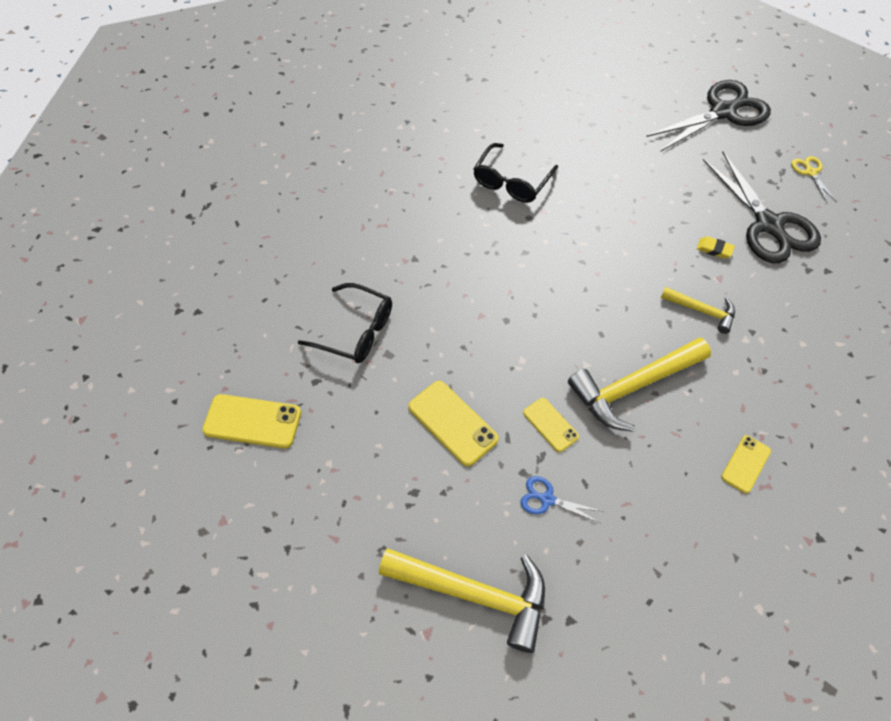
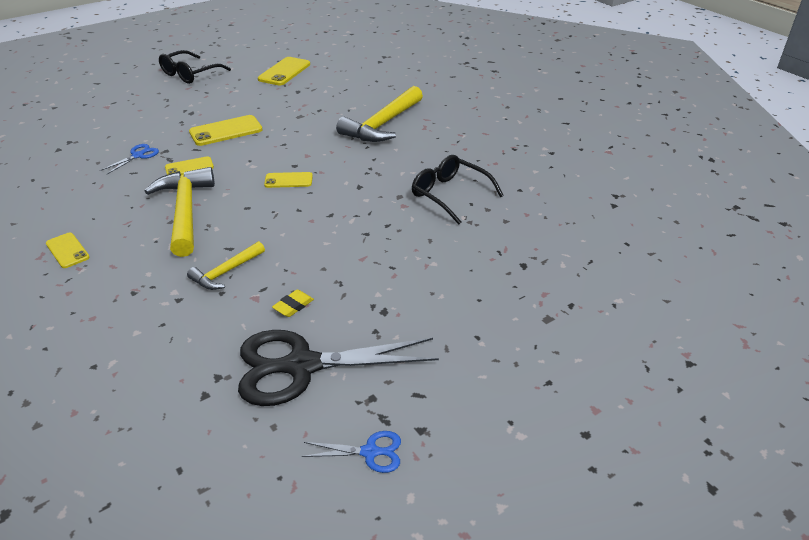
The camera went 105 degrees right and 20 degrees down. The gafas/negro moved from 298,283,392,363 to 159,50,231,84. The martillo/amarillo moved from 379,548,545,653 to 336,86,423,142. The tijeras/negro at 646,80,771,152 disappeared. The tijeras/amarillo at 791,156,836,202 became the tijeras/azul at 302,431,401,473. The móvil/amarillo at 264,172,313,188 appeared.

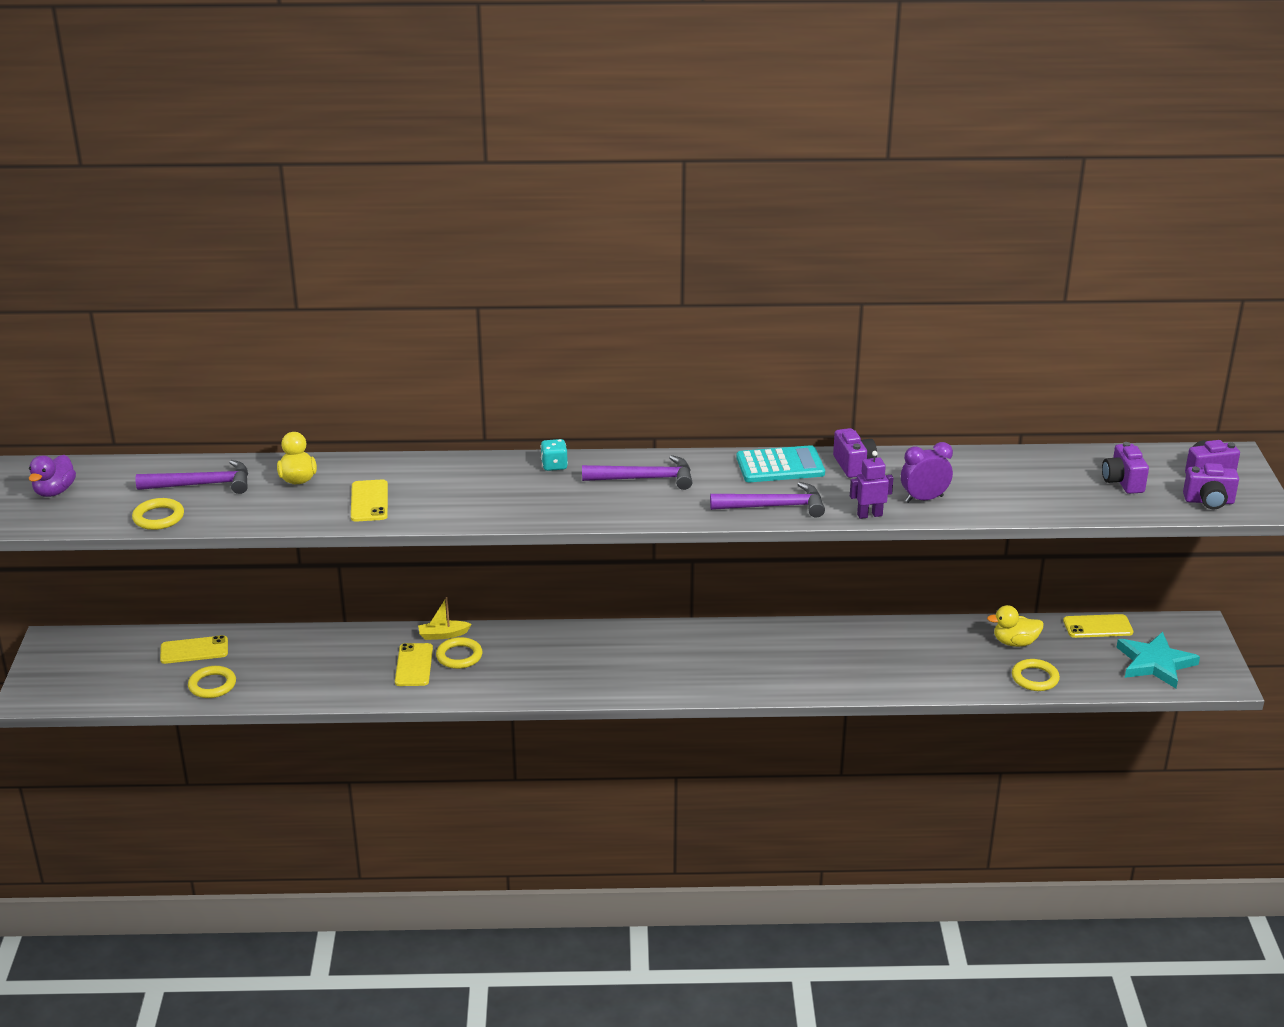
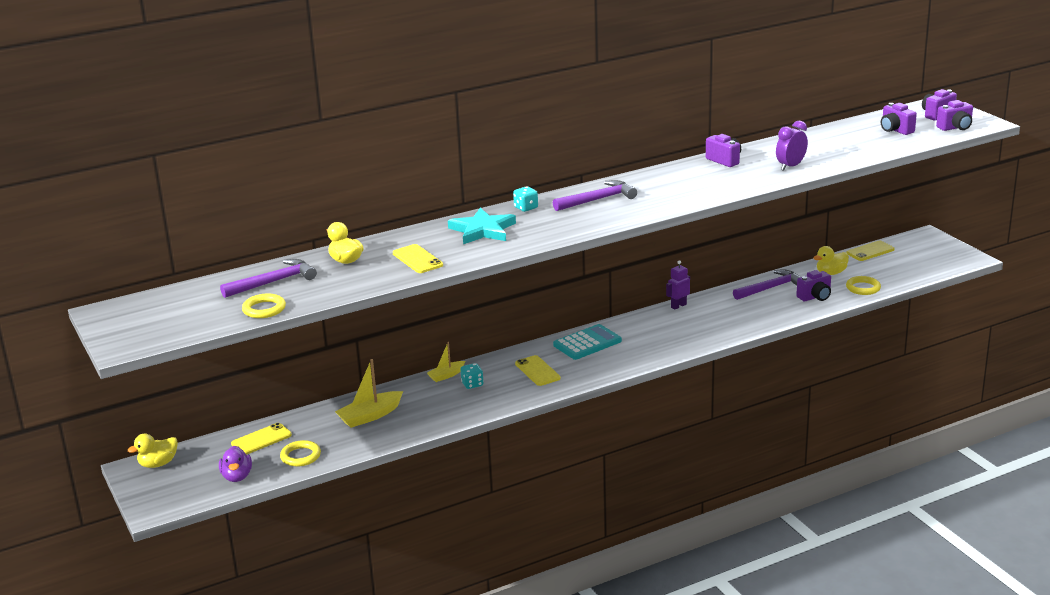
The camera went 25 degrees left and 5 degrees down. The pato/morado moved from 29,455,76,497 to 219,446,252,482. The móvil/amarillo moved from 395,643,433,686 to 515,355,561,386. The anillo/amarillo at 436,637,483,669 was replaced by the dado/turquesa at 460,363,484,389. The martillo/morado moved from 710,482,825,518 to 733,270,802,300. The calculadora/turquesa moved from 736,445,825,482 to 553,324,622,360. The robot/morado moved from 850,451,893,519 to 666,260,690,309. The estrella/turquesa moved from 1116,632,1200,688 to 448,208,516,244. The pato/amarillo at 128,433,178,468 appeared. The barco/amarillo at 335,359,403,428 appeared. The cámara/morado at 796,270,831,301 appeared.

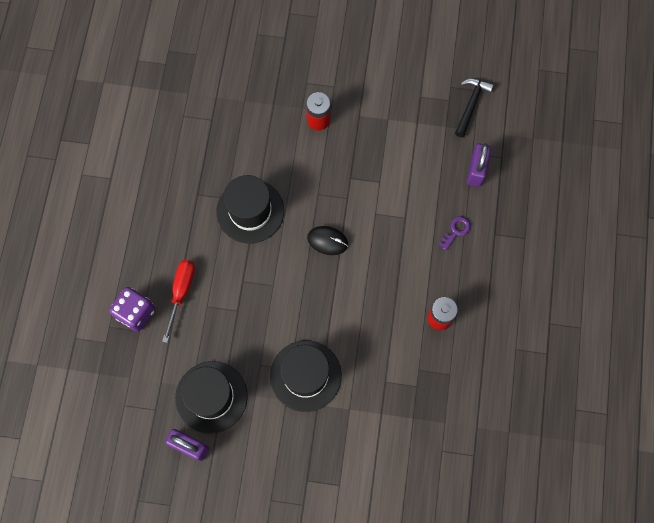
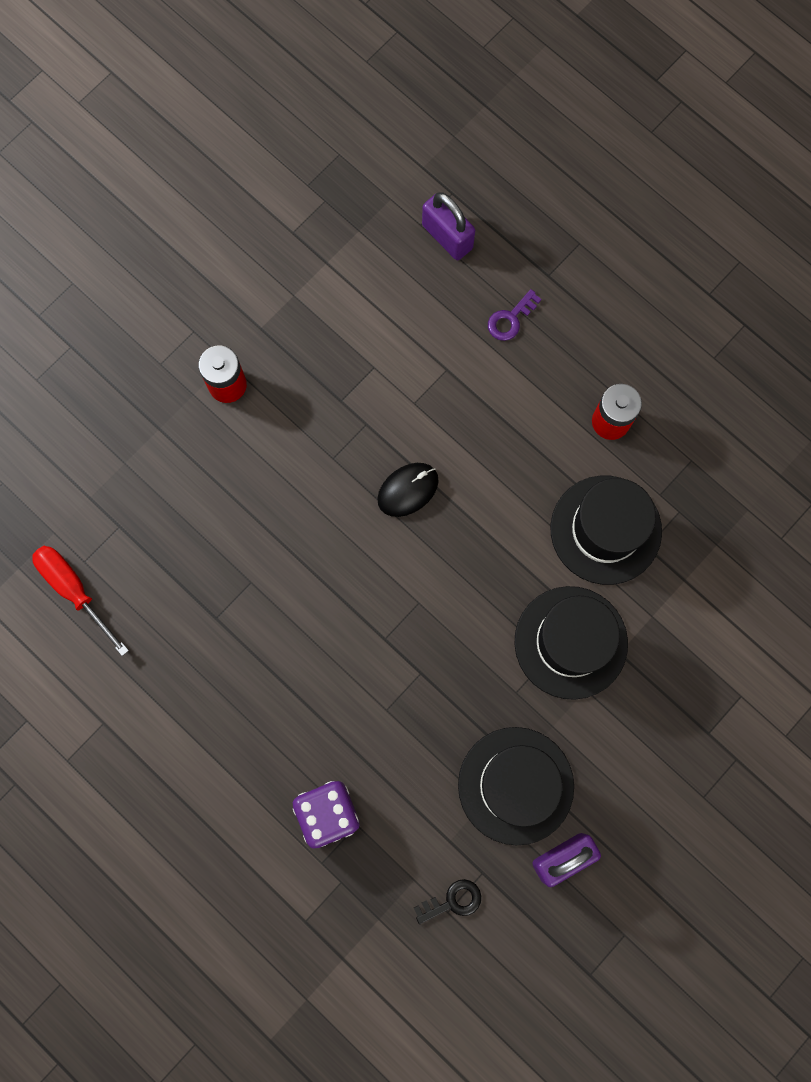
The camera went 55 degrees left and 5 degrees up. The destornillador/rojo moved from 162,260,195,343 to 32,546,129,656. The sombrero/negro moved from 216,175,284,244 to 551,476,662,585. The llave/morado at 439,216,471,250 turned 120 degrees counterclockwise. The martillo/negro at 455,79,494,137 disappeared. The llave/negro at 414,879,481,924 appeared.

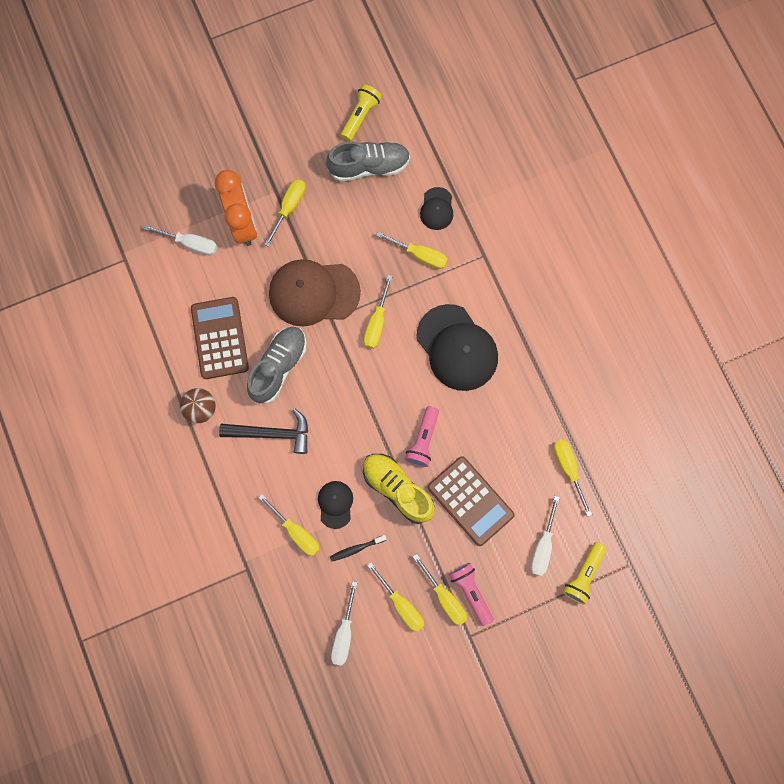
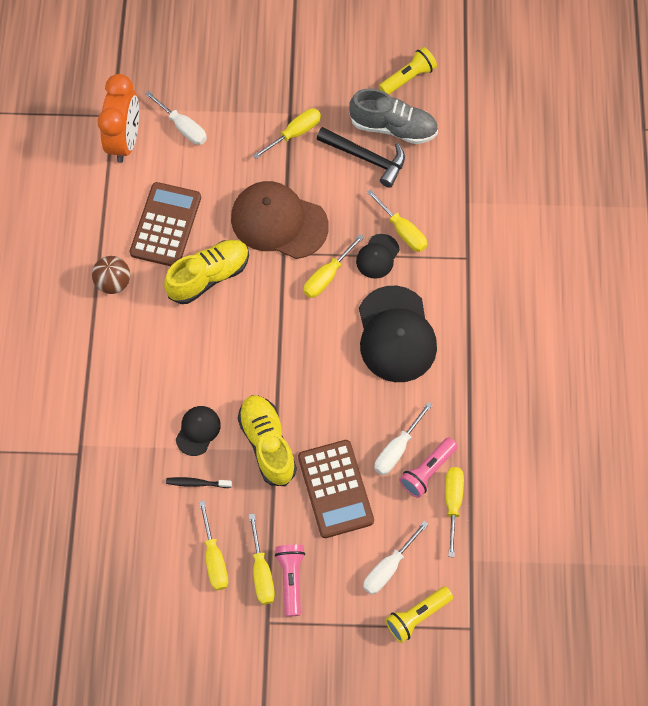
The camera went 25 degrees right and 10 degrees down. The despertador/naranja moved from 215,170,257,246 to 97,74,139,163. The martillo/negro moved from 219,409,308,454 to 317,127,405,188. The zapato/gris at 247,327,307,404 became the zapato/amarillo at 164,240,249,304. The destornillador/amarillo at 258,494,320,556 disappeared. The destornillador/blanco moved from 331,581,358,666 to 374,402,432,475. The lámpara de mano/rosa moved from 405,406,439,467 to 399,438,458,498. The gorra/negro moved from 420,187,453,230 to 356,234,400,279.

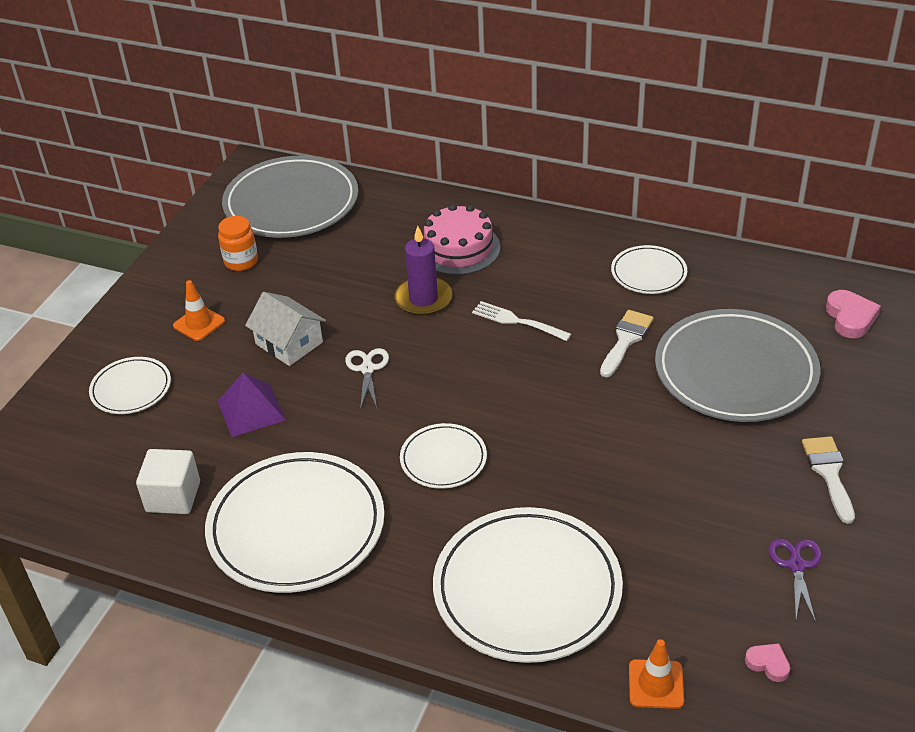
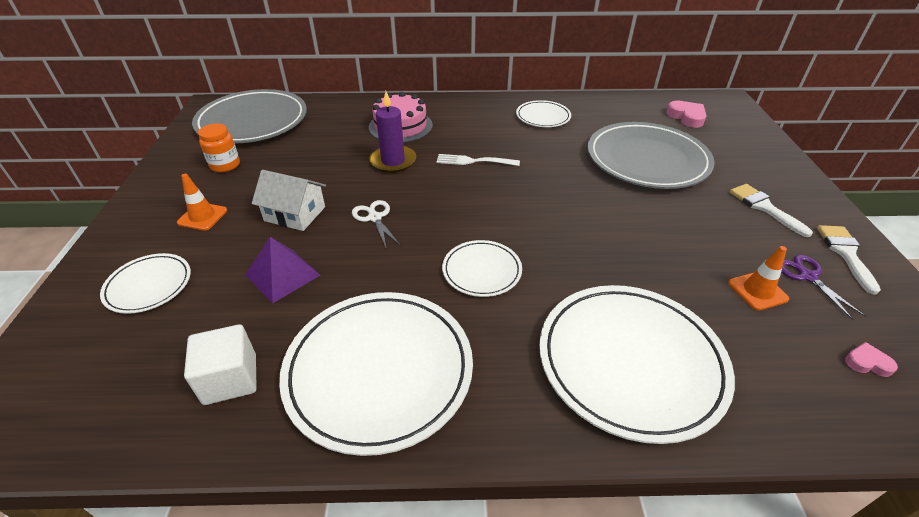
The camera went 25 degrees left and 0 degrees up. The pincel/blanco moved from 600,310,654,377 to 817,225,881,295. The cono de tráfico/naranja moved from 629,639,684,709 to 728,246,789,311.

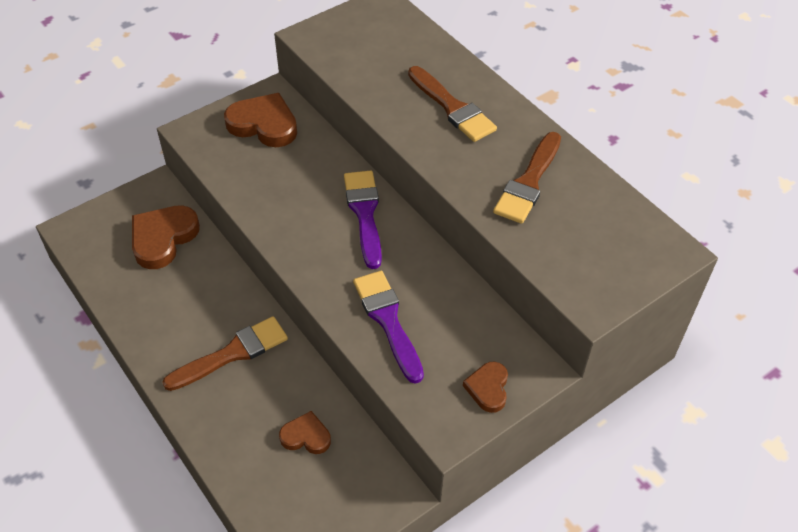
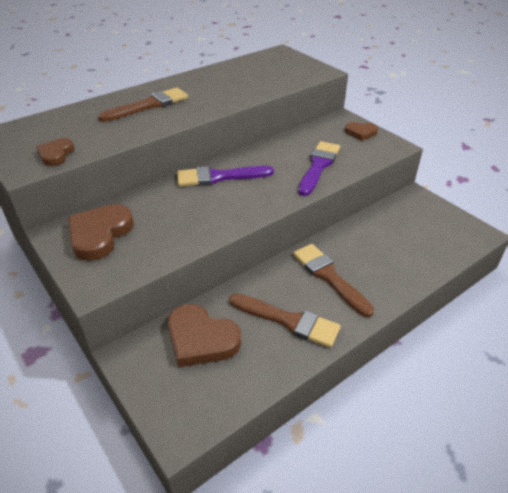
The camera went 90 degrees left and 10 degrees down. The corazón/marrón moved from 279,411,331,454 to 36,138,75,166. The pincel/morado at 353,271,424,384 turned 135 degrees clockwise. The pincel/marrón moved from 493,132,561,224 to 229,293,341,348.

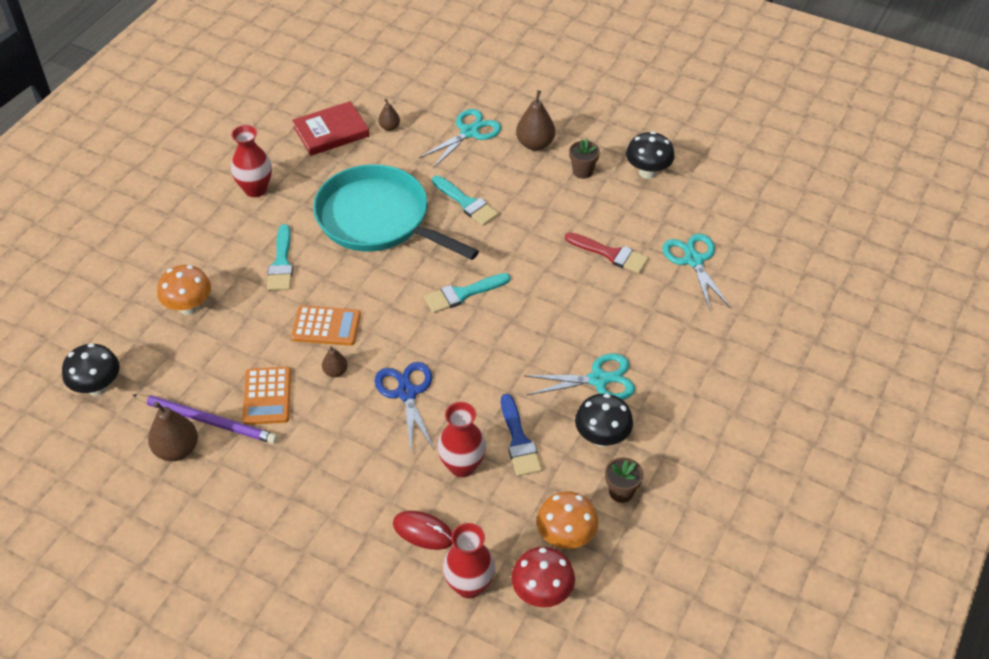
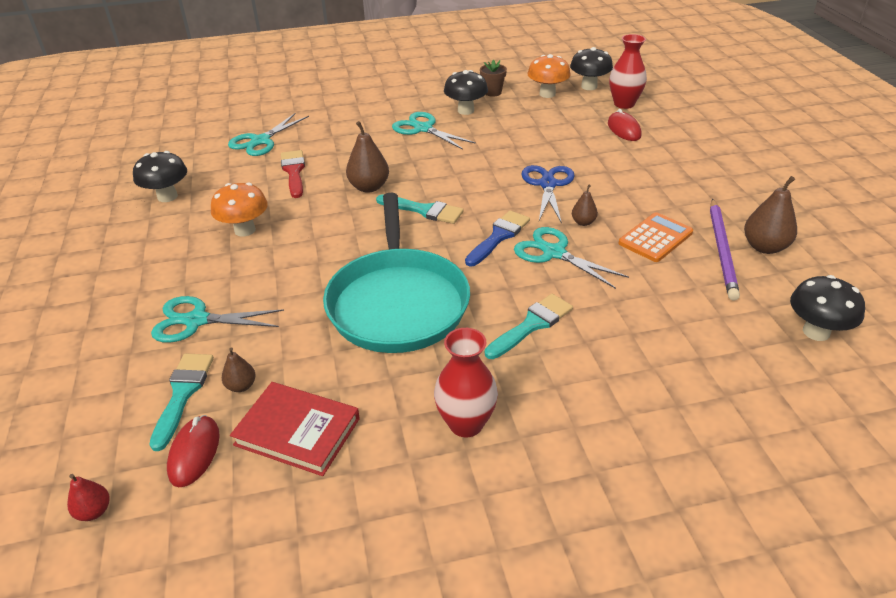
The camera went 130 degrees left and 10 degrees down. The lápiz/morado at 133,394,278,444 turned 150 degrees counterclockwise. The seta/naranja moved from 157,265,211,315 to 211,182,268,237. The calculadora/naranja at 291,305,361,346 was replaced by the tijeras/turquesa at 514,227,629,289. The tijeras/azul at 375,362,435,451 turned 150 degrees clockwise. The pincel/turquesa moved from 432,176,499,226 to 149,354,214,451. The florero/rojo at 437,402,486,477 disappeared. The pincel/azul moved from 501,394,542,476 to 465,211,530,267. The seta/rojo at 511,547,575,607 became the seta/negro at 570,47,613,90. The pera/marrón moved from 516,90,555,150 to 346,121,389,193. The maceta/marrón at 569,139,600,179 disappeared. The pera/rojo at 67,474,110,521 appeared. The ratón/rojo at 167,415,220,487 appeared.

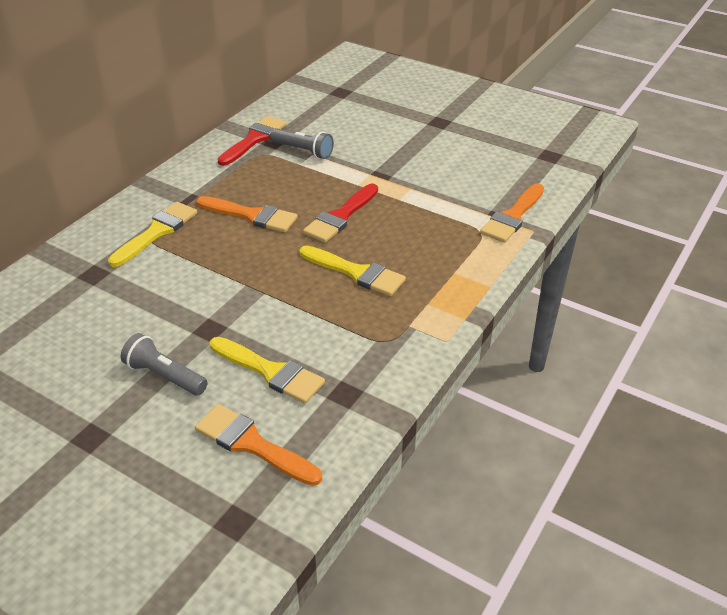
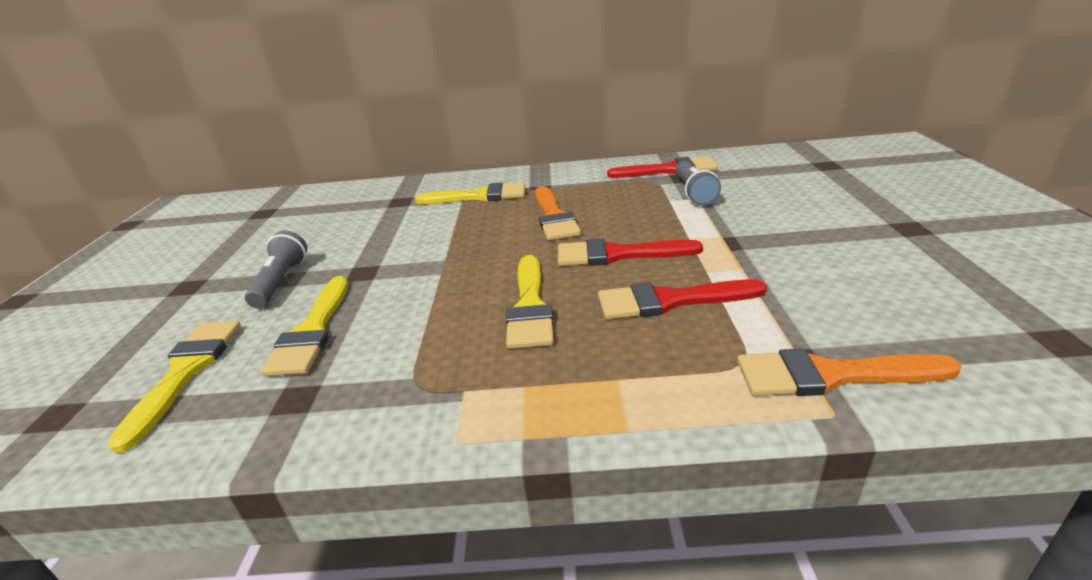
The camera went 60 degrees right and 10 degrees down. The pincel/naranja at 195,404,322,486 became the pincel/amarillo at 107,321,241,453. The pincel/rojo at 598,279,767,319 appeared.

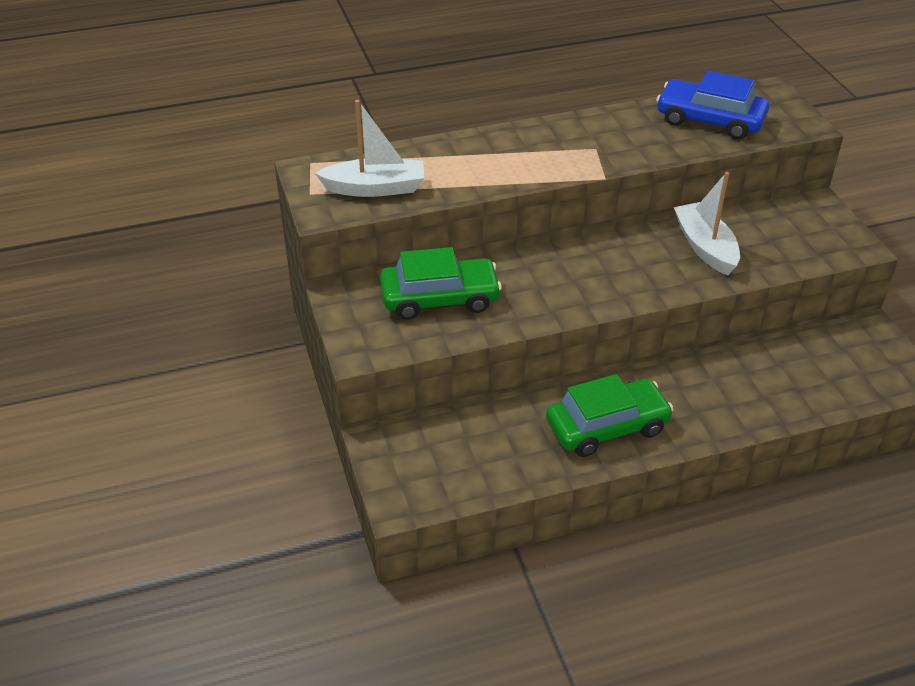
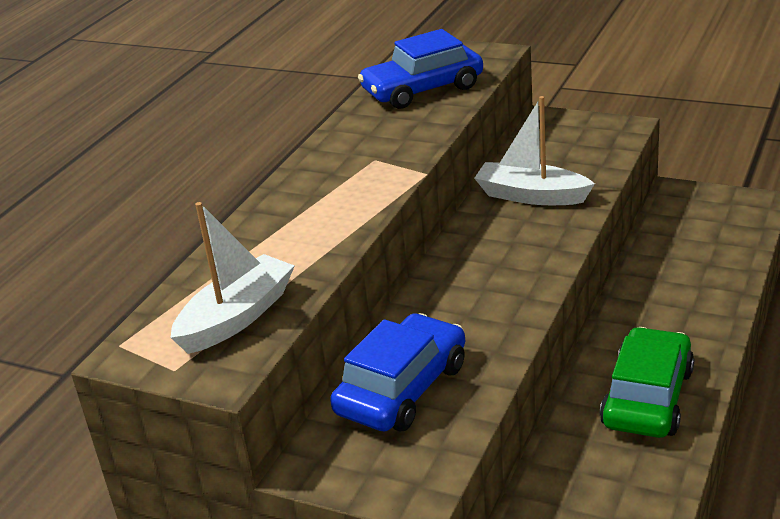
The camera went 45 degrees left and 10 degrees down. The coche/verde at 380,247,502,320 became the coche/azul at 330,313,465,432.

